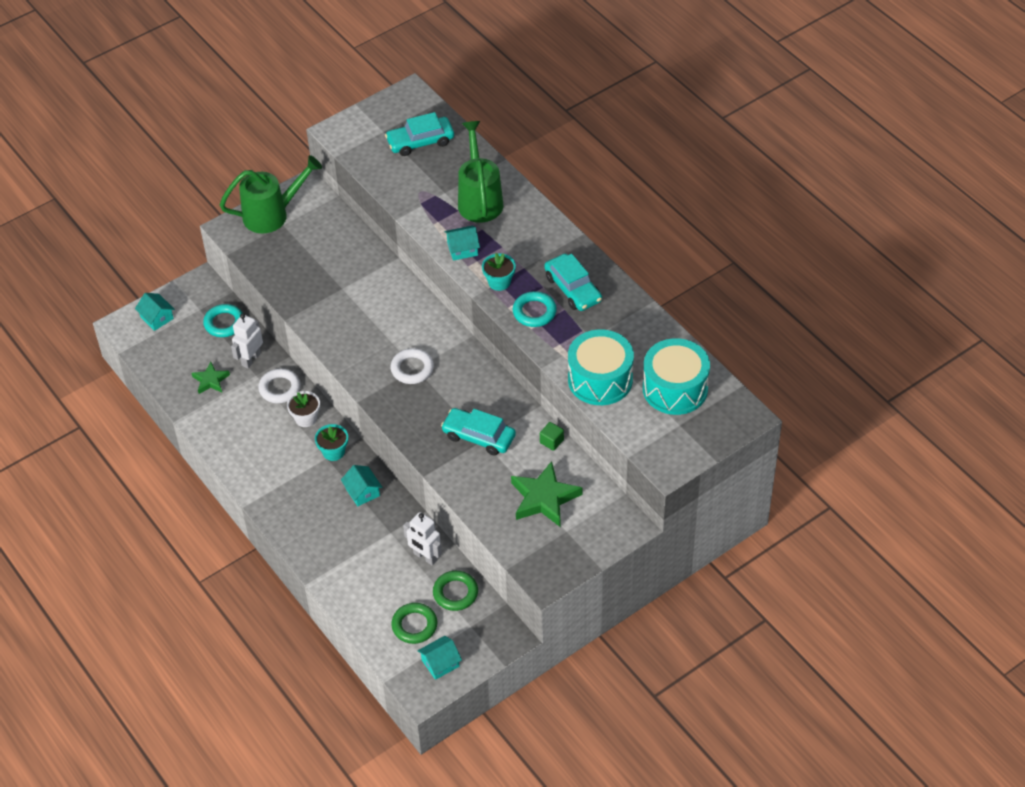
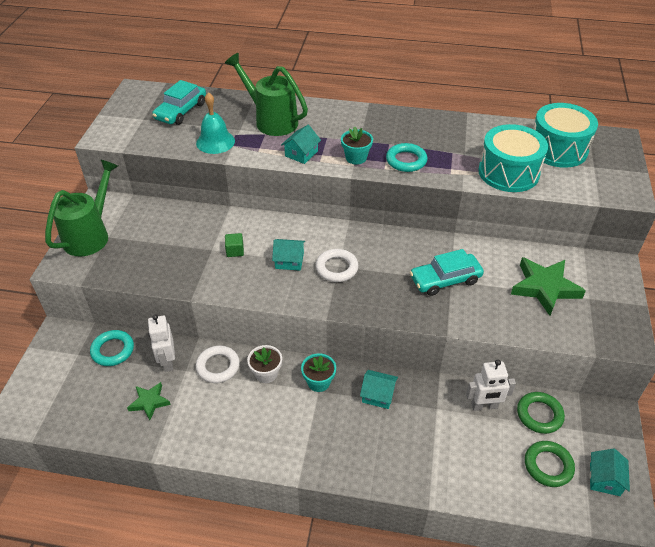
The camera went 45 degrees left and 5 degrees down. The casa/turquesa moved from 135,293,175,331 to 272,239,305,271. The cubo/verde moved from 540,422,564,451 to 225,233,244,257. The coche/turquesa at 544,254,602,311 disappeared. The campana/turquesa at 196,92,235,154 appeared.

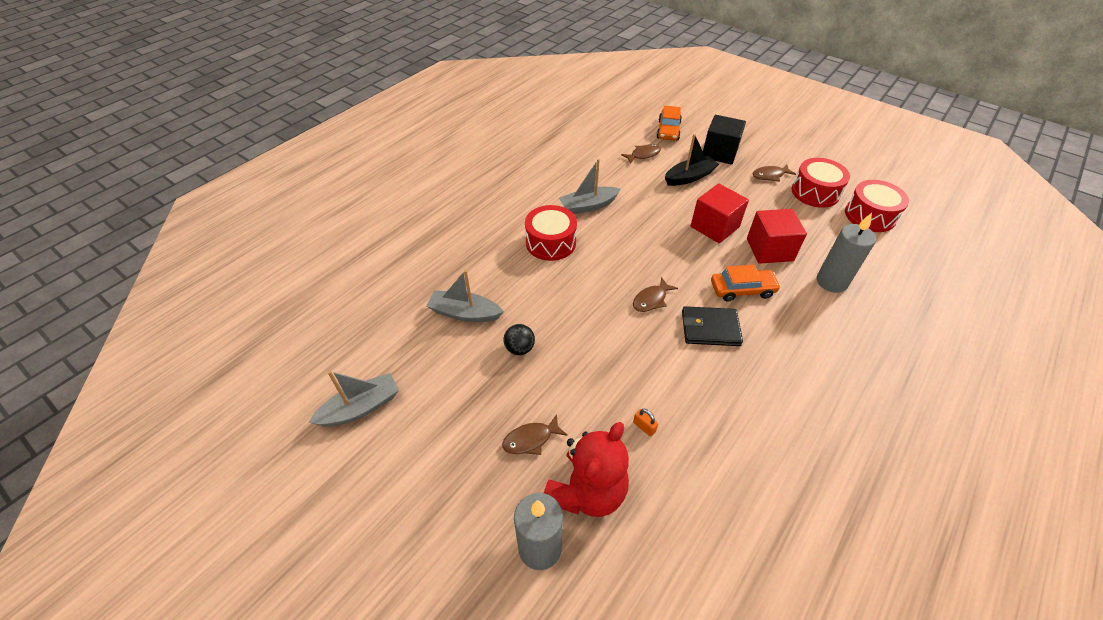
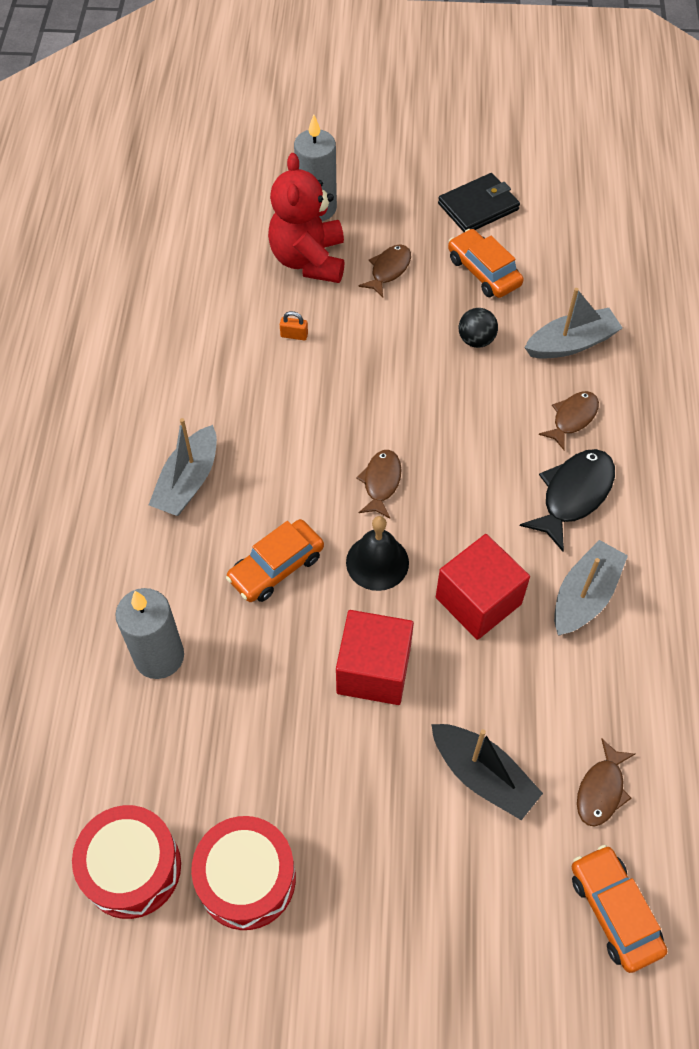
The camera went 145 degrees right and 10 degrees up. The barco/gris moved from 309,370,399,427 to 149,418,217,516. The tambor/rojo at 525,205,577,261 was replaced by the pez/negro at 520,449,615,552. The barco/negro at 665,134,719,186 turned 75 degrees counterclockwise. The cartera/negro moved from 682,306,743,346 to 438,173,520,232. The cubo/negro at 703,115,746,165 disappeared. The cubo/rojo moved from 747,209,807,264 to 436,534,530,640. The pez/marrón moved from 753,164,796,182 to 539,391,599,450. The campana/negro at 346,516,409,591 appeared. The coche/naranja at 448,229,524,298 appeared.

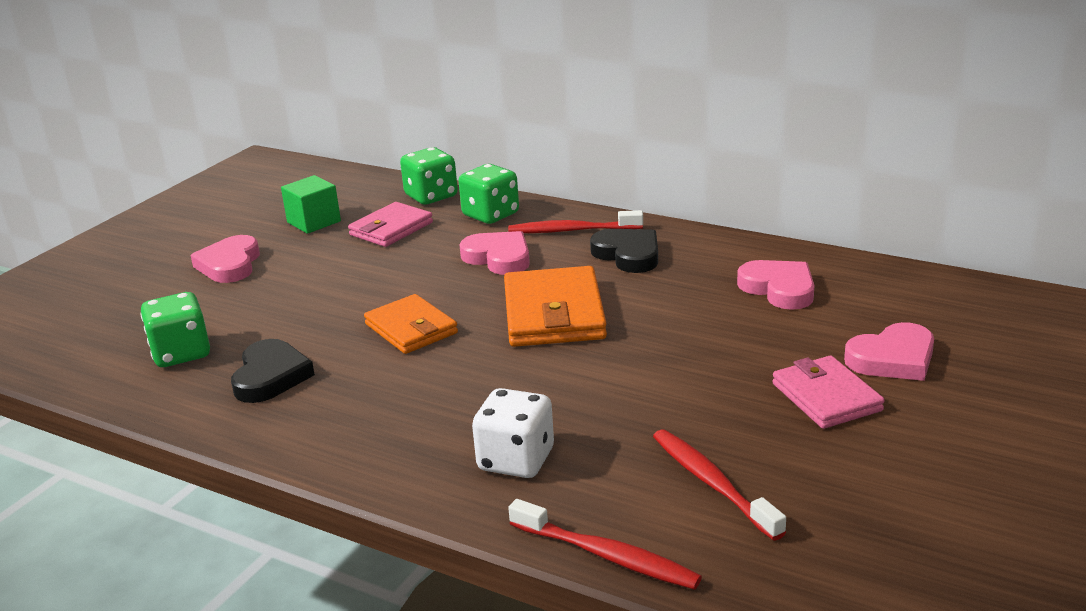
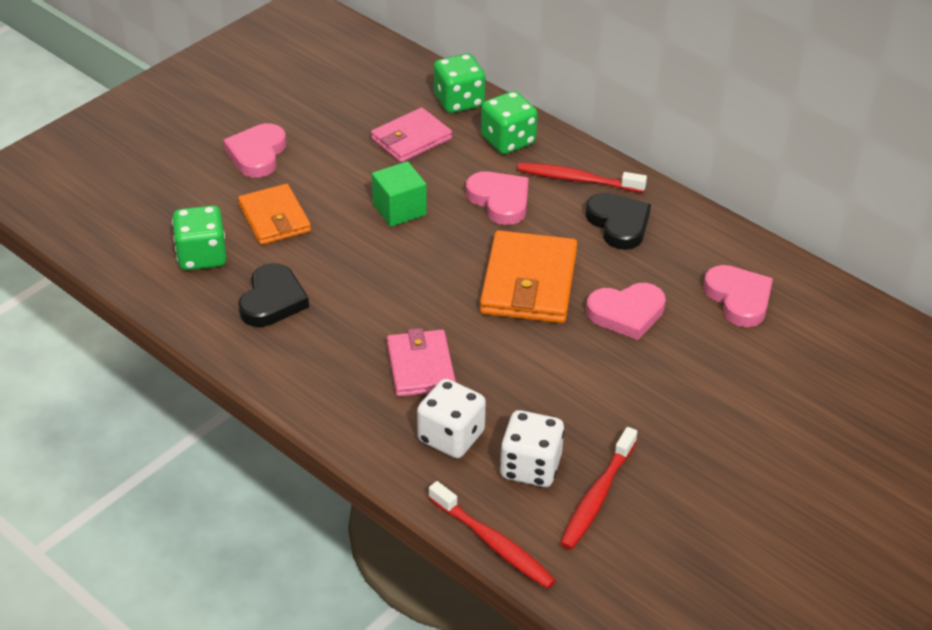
The camera went 10 degrees right and 15 degrees up. The cubo/verde moved from 281,175,341,234 to 372,161,427,227. The cartera/naranja moved from 364,294,458,354 to 238,184,311,245. The cepillo de dientes/rojo at 653,429,786,541 turned 135 degrees counterclockwise. The cartera/rosa moved from 772,356,885,429 to 387,328,456,397. The corazón/rosa moved from 844,322,934,381 to 586,283,666,340. The dado/blanco at 500,410,565,487 appeared.

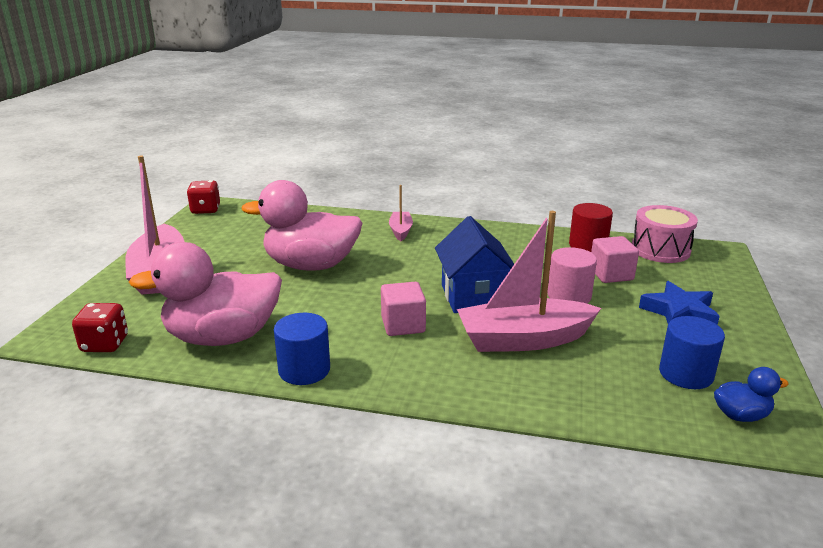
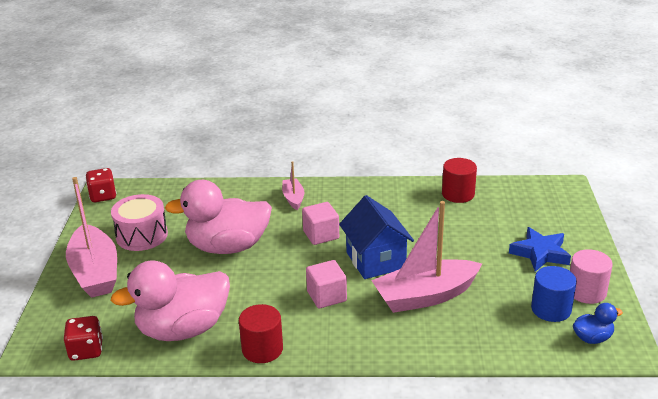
The camera went 10 degrees left and 5 degrees up. The cilindro/azul at 274,313,330,385 became the cilindro/rojo at 239,304,283,363. The cilindro/rosa moved from 547,247,597,304 to 570,249,613,304. The cubo/rosa moved from 591,236,639,283 to 302,202,339,245. The tambor/rosa moved from 632,205,698,263 to 111,194,168,251.

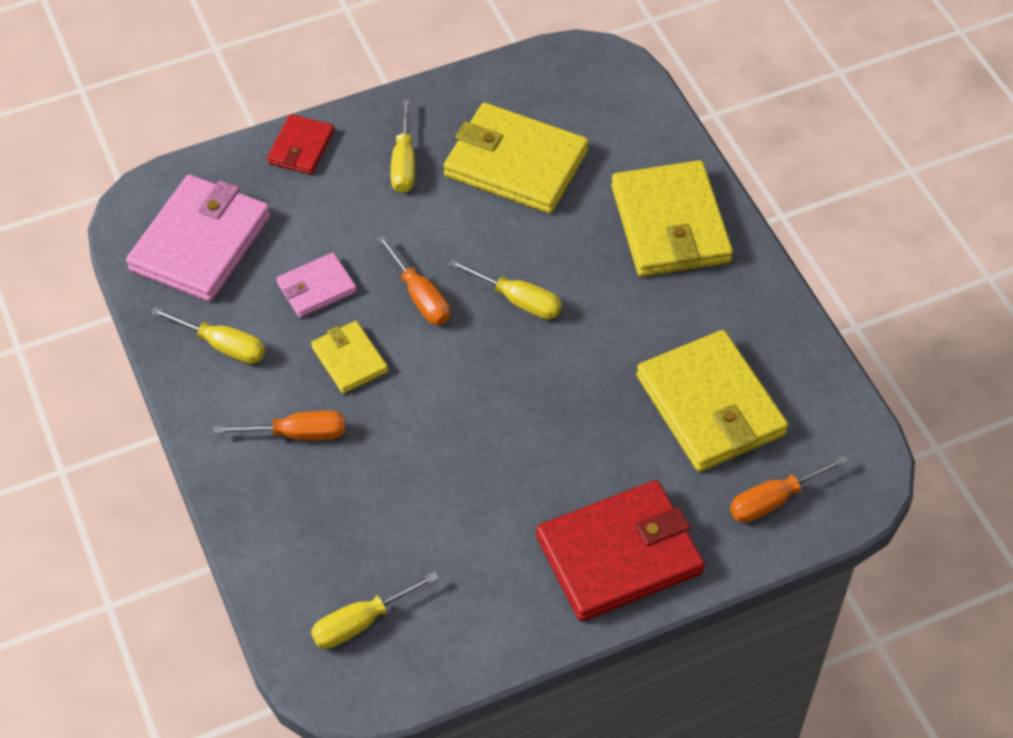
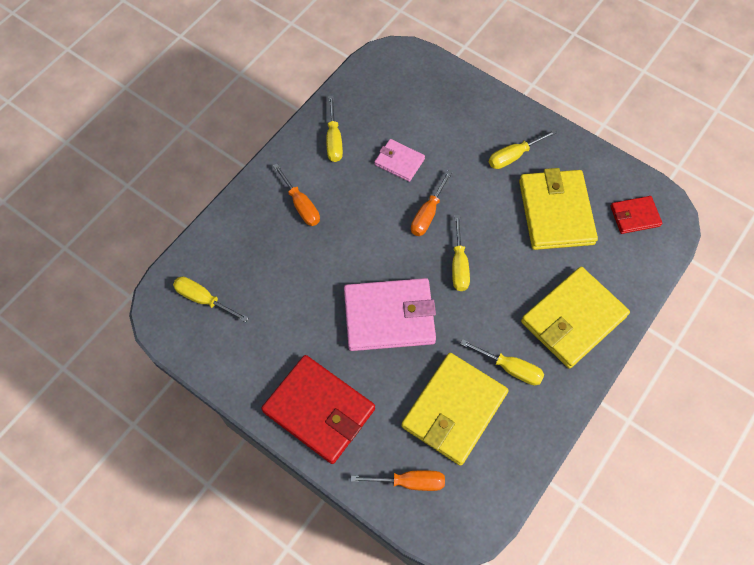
The camera went 60 degrees right and 10 degrees up. The cartera/rosa moved from 126,175,271,302 to 344,278,436,351. The cartera/rojo moved from 267,114,334,175 to 610,196,662,234. The cartera/amarillo at 311,321,388,394 disappeared. The destornillador/naranja at 730,455,849,523 turned 150 degrees clockwise. The destornillador/amarillo at 460,339,545,385 appeared.

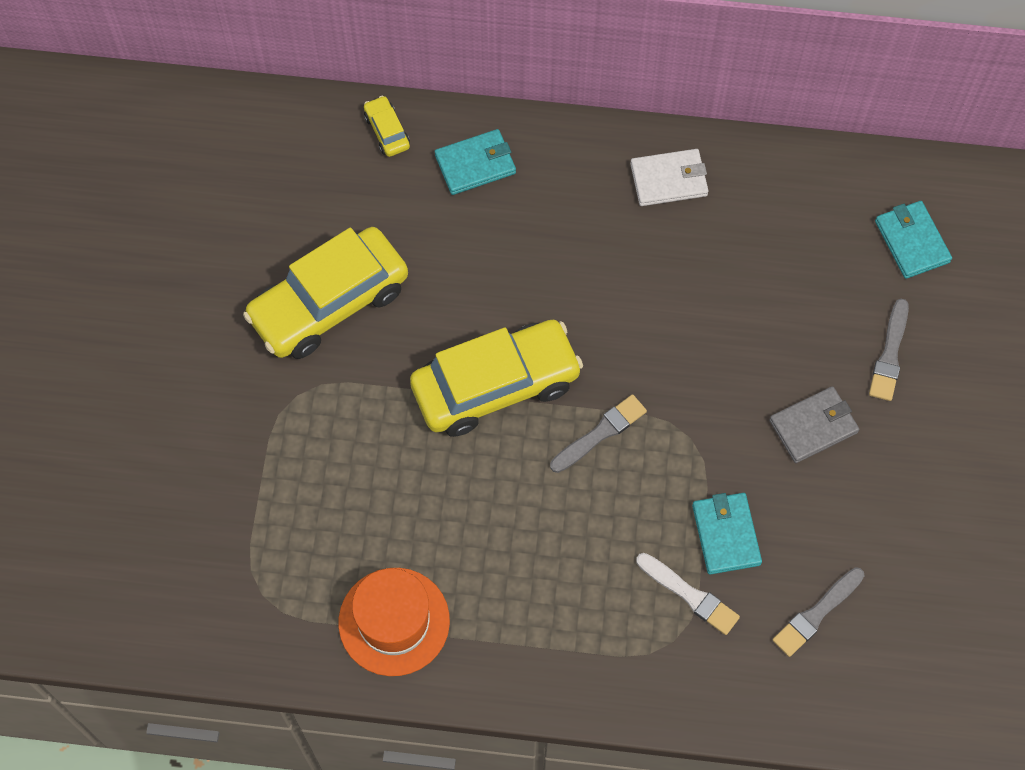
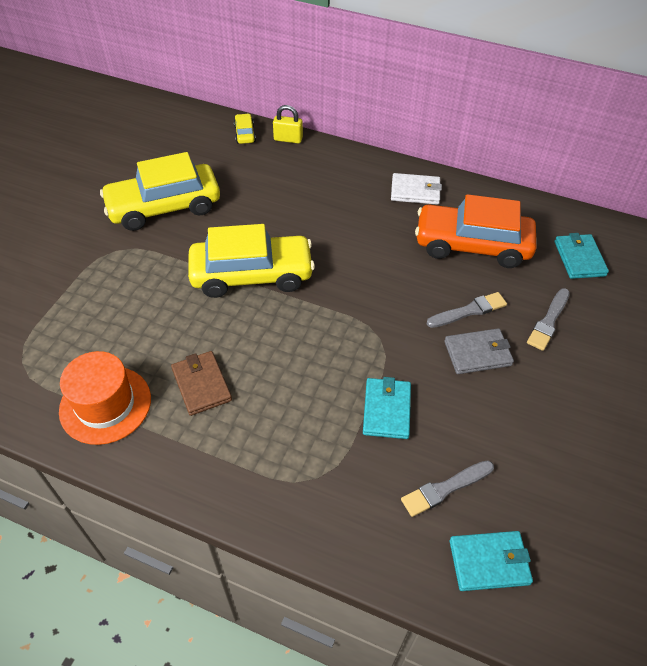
The camera went 15 degrees right and 15 degrees down. The cartera/turquesa moved from 435,129,516,195 to 450,531,533,591. The pincel/gris moved from 550,394,647,473 to 426,292,507,328. The pincel/blanco at 636,553,740,635 disappeared. The cartera/marrón at 171,351,232,416 appeared. The candado/amarillo at 273,105,303,144 appeared. The coche/naranja at 415,194,536,268 appeared.

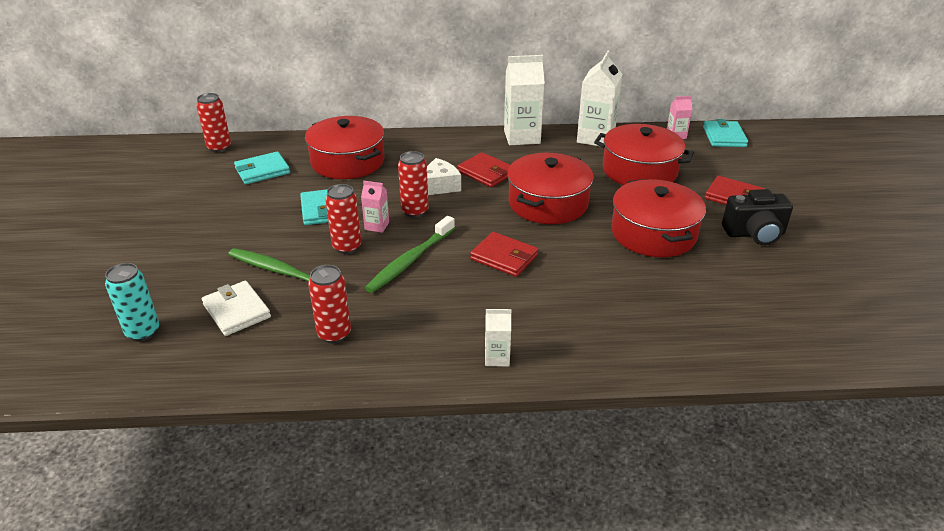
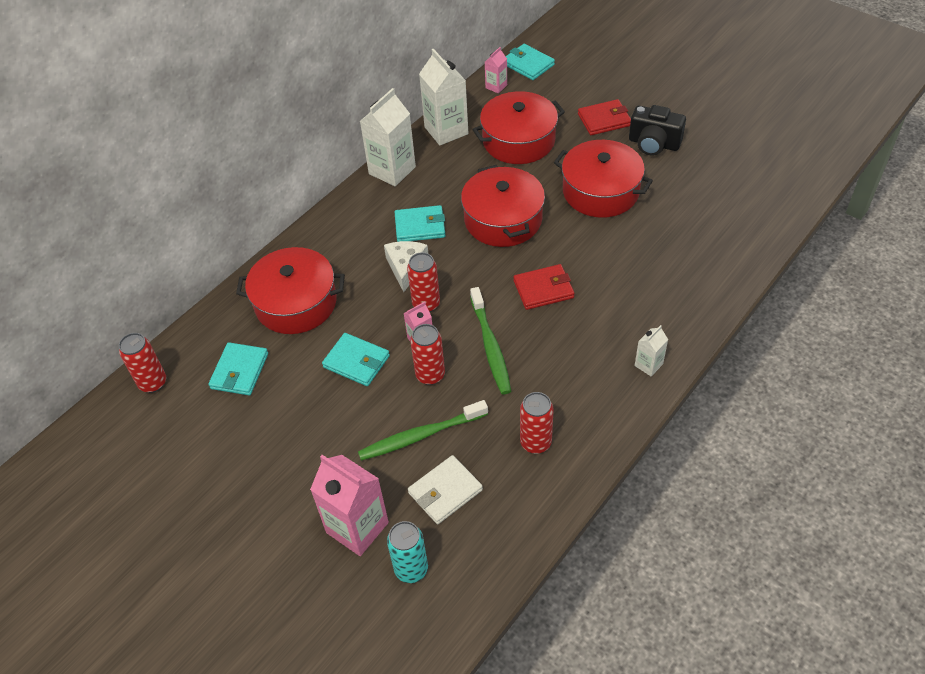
The camera went 45 degrees left and 15 degrees up. The cartera/blanco at 202,281,271,336 turned 45 degrees counterclockwise. The cartera/rojo at 457,152,510,187 became the cartera/turquesa at 395,205,446,242. The cámara/negro at 722,189,793,245 turned 75 degrees clockwise. The cartón de leche/rosa at 310,455,389,556 appeared.

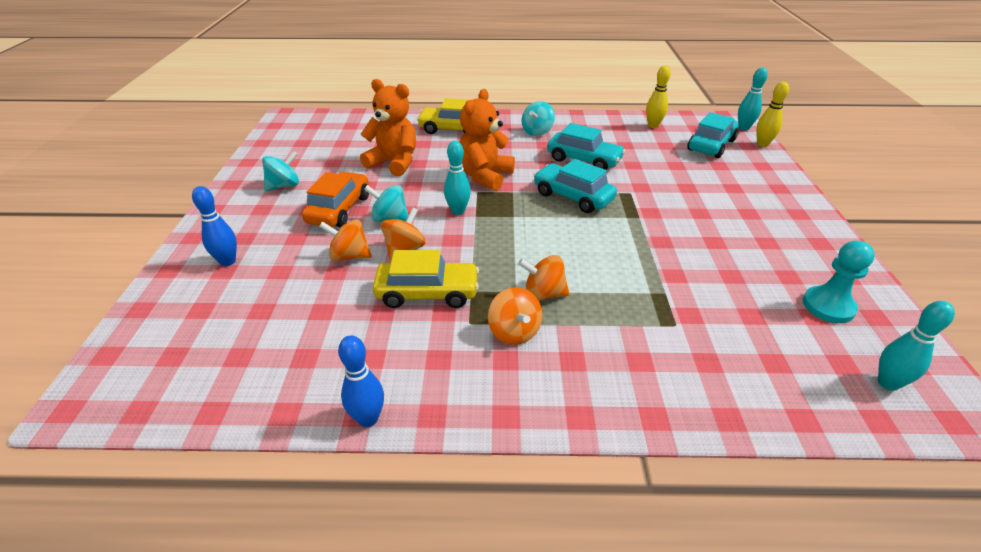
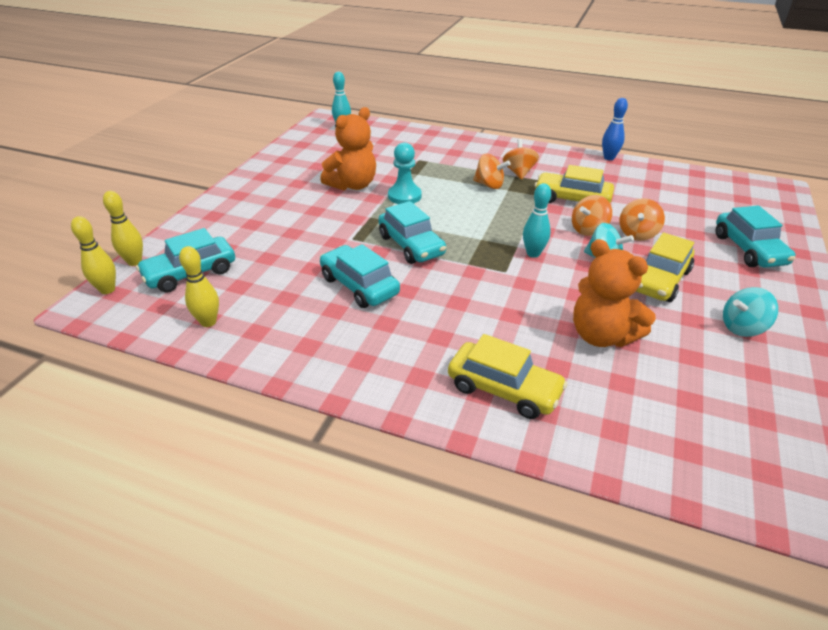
The camera went 160 degrees left and 0 degrees up. The bolo/azul at 192,186,237,266 was replaced by the coche/turquesa at 716,206,795,268. The coche/naranja at 302,172,369,227 became the coche/amarillo at 636,233,694,302. The peonza/naranja at 319,219,372,261 turned 90 degrees clockwise. The osito/naranja moved from 459,89,515,191 to 320,107,376,190. The peonza/turquesa at 522,101,555,136 disappeared. The bolo/turquesa at 738,68,768,131 became the bolo/amarillo at 71,216,116,294. The peón/turquesa moved from 803,241,875,323 to 388,142,422,204.

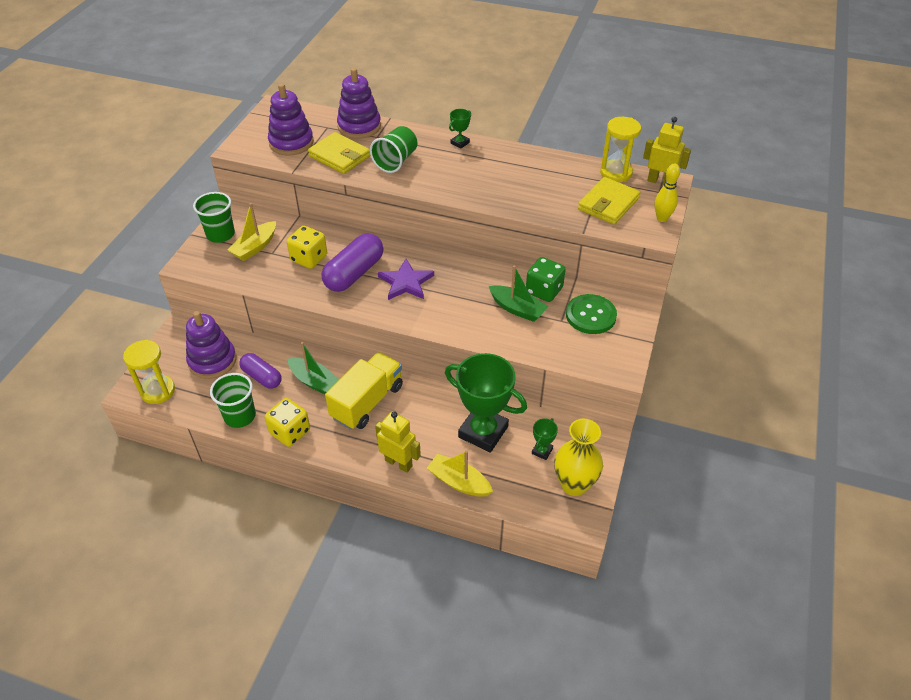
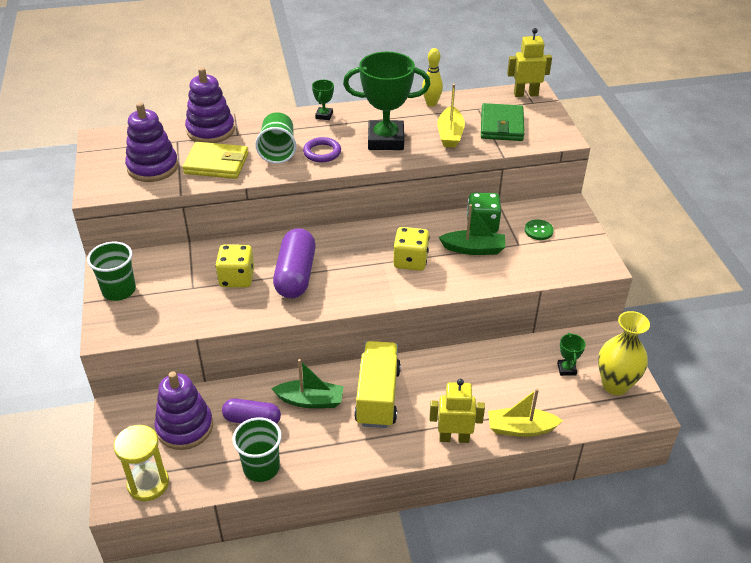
The camera went 30 degrees left and 5 degrees down. The barco/amarillo moved from 228,203,276,261 to 437,84,465,148. The dado/amarillo moved from 265,398,310,447 to 393,227,429,271. The estrella/morado at 378,259,434,300 disappeared. The trofeo/verde moved from 445,353,527,453 to 343,52,431,150. The botón/verde at 566,294,617,334 changed to 0.57 times the size. The cartera/amarillo at 578,177,640,225 became the cartera/verde at 481,103,524,141. The reloj de arena/amarillo at 600,117,641,182 disappeared. The bolo/amarillo moved from 655,163,680,222 to 422,48,443,107. The anillo/morado at 303,137,341,162 appeared.

